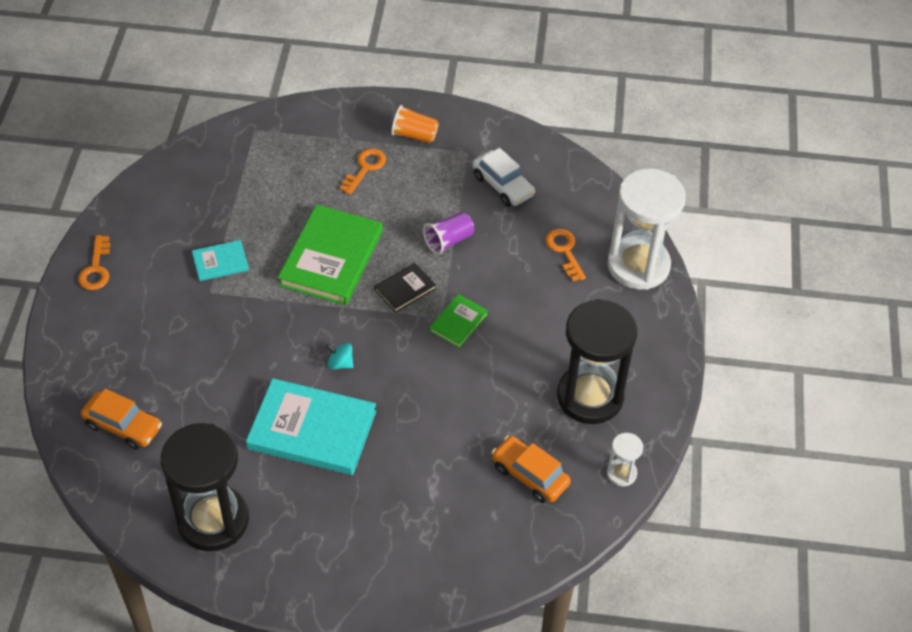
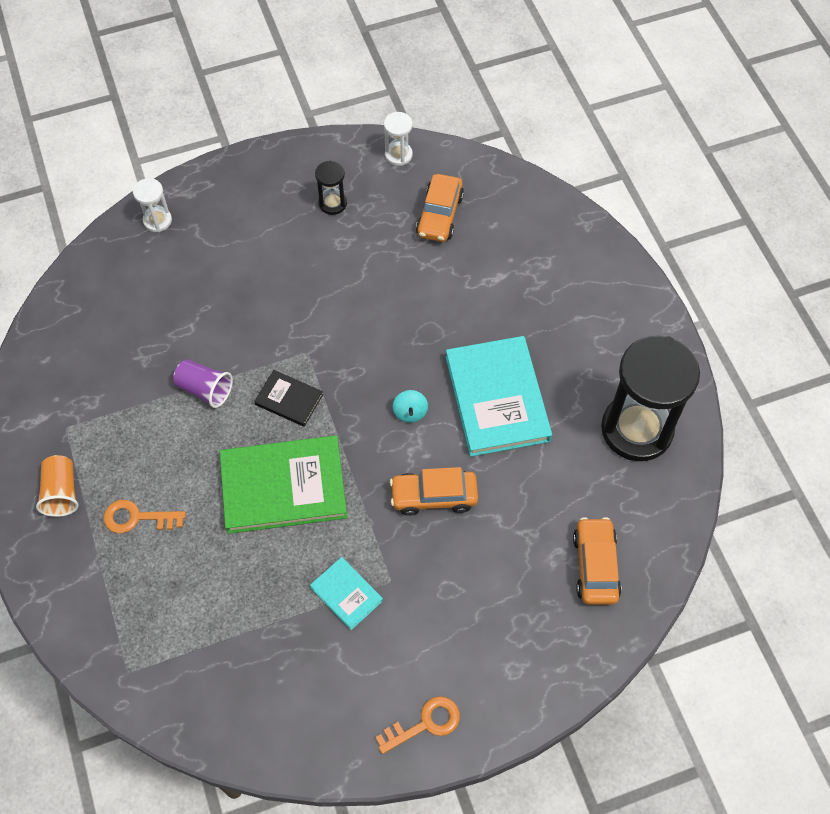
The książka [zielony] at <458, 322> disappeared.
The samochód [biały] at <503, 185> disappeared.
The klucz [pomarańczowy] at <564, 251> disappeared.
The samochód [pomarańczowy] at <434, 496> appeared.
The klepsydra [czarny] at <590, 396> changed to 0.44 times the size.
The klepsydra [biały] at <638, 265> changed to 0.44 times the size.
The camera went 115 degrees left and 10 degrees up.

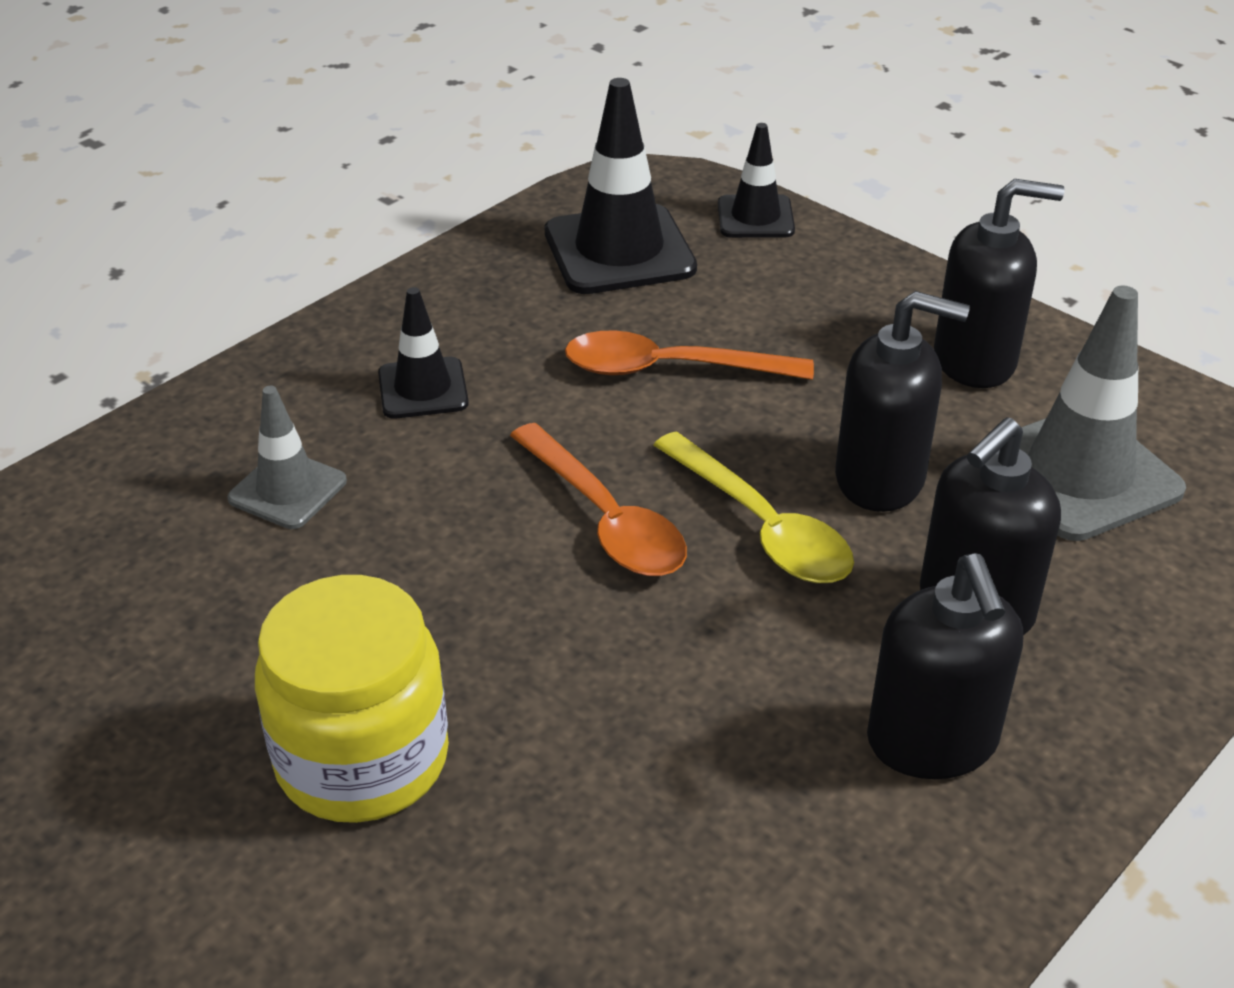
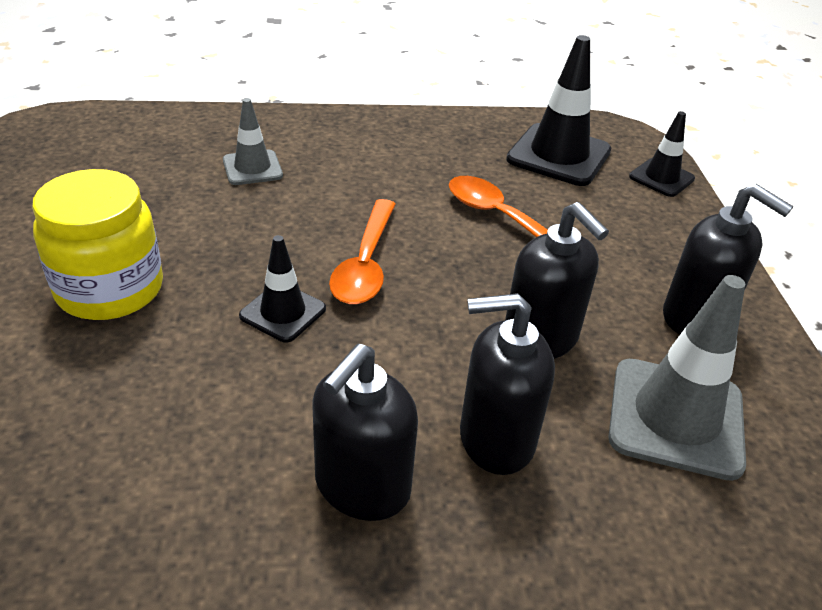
The łyżka [żółty] at <762, 527> disappeared.
The pachołek [czarny] moved from <423, 389> to <283, 312>.
The camera went 40 degrees right and 0 degrees up.

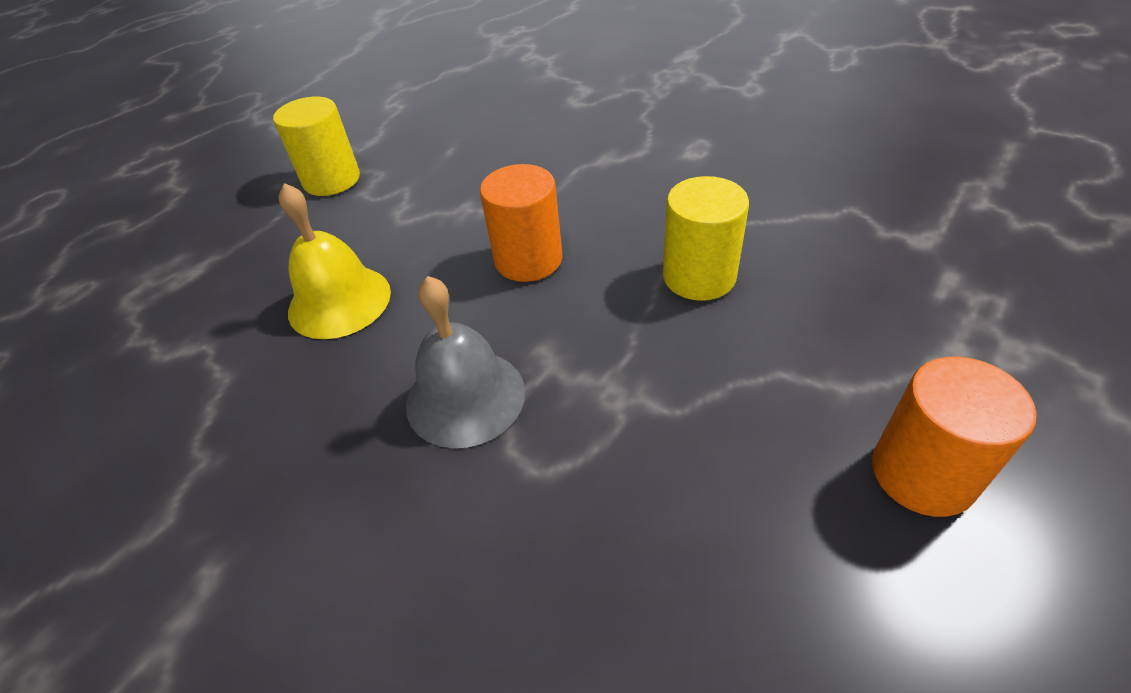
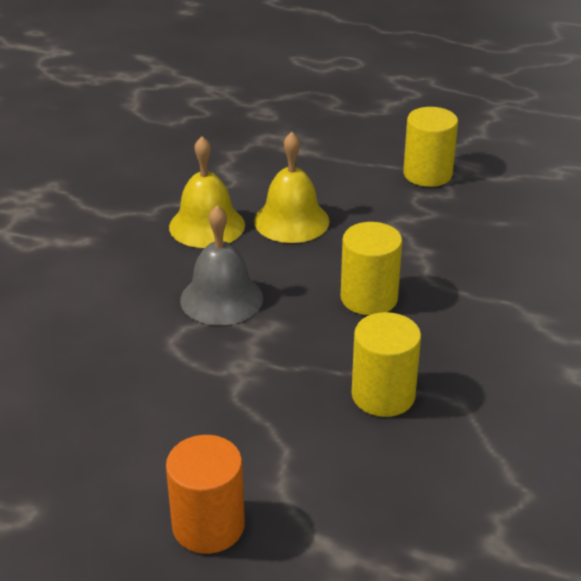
The dzwonek [żółty] at <207, 225> appeared.
The walec [pomarańczowy] at <528, 260> became the walec [żółty] at <369, 298>.
The camera went 70 degrees right and 10 degrees down.

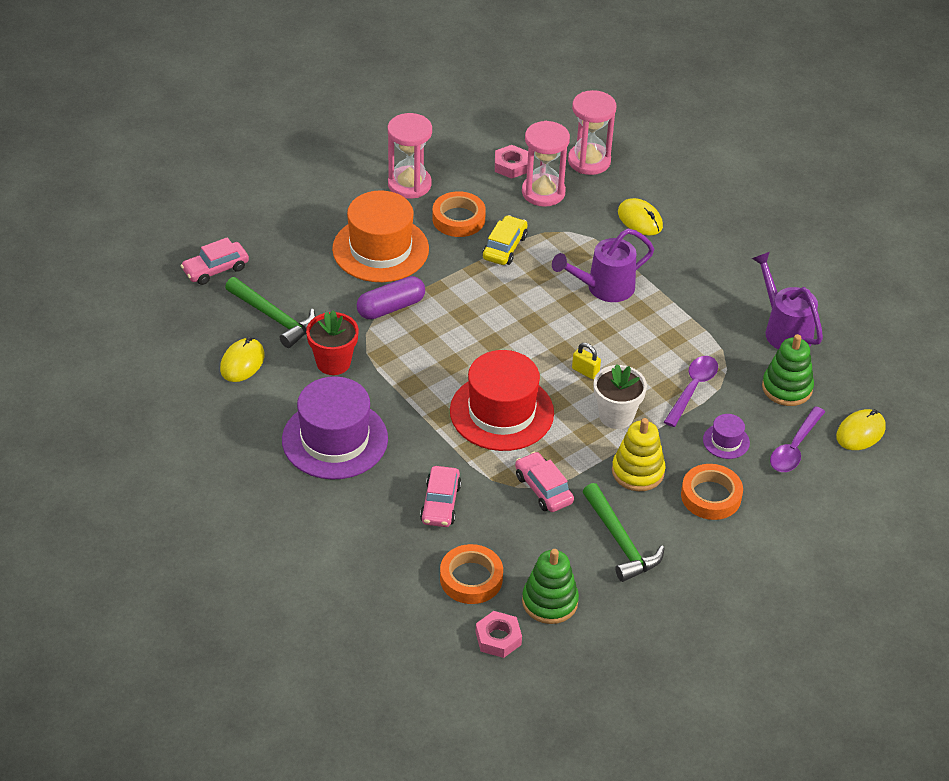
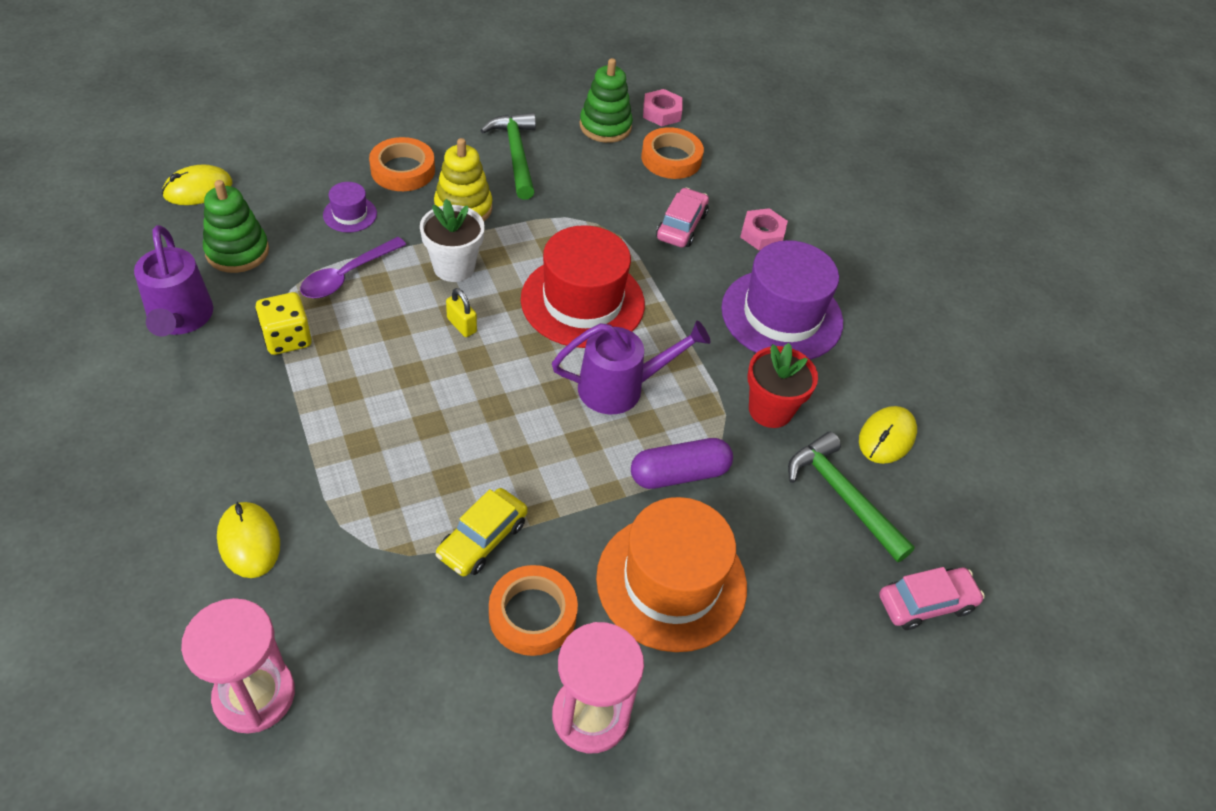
The samochód [różowy] at <543, 489> disappeared.
The klepsydra [różowy] at <543, 192> disappeared.
The łyżka [fioletowy] at <794, 448> disappeared.
The kostka do gry [żółty] at <287, 338> appeared.
The nakrętka [różowy] moved from <511, 166> to <762, 234>.
The konewka [fioletowy] moved from <603, 288> to <621, 388>.
The camera went 170 degrees left and 5 degrees up.

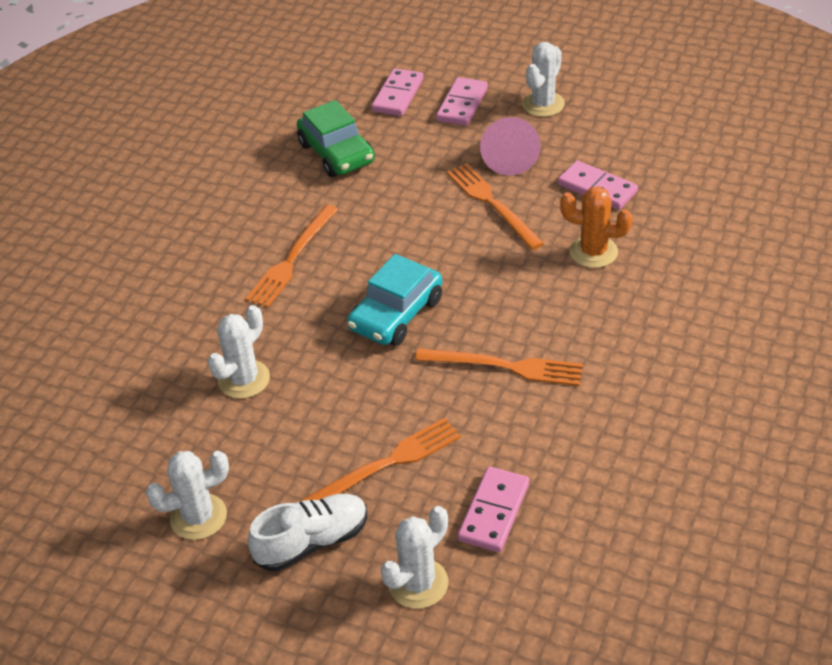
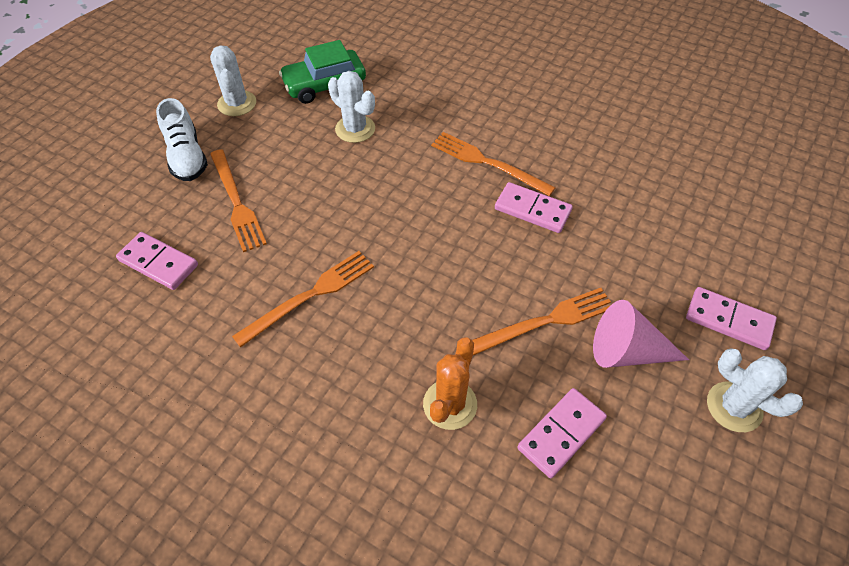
The samochód [turkusowy] at <396, 314> disappeared.
The kaktus [biały] at <418, 583> disappeared.
The samochód [zielony] moved from <336, 153> to <325, 85>.
The kostka domina [różowy] moved from <398, 95> to <532, 210>.
The widelec [pomarańczowy] at <505, 366> turned 150 degrees counterclockwise.
The camera went 95 degrees right and 10 degrees up.

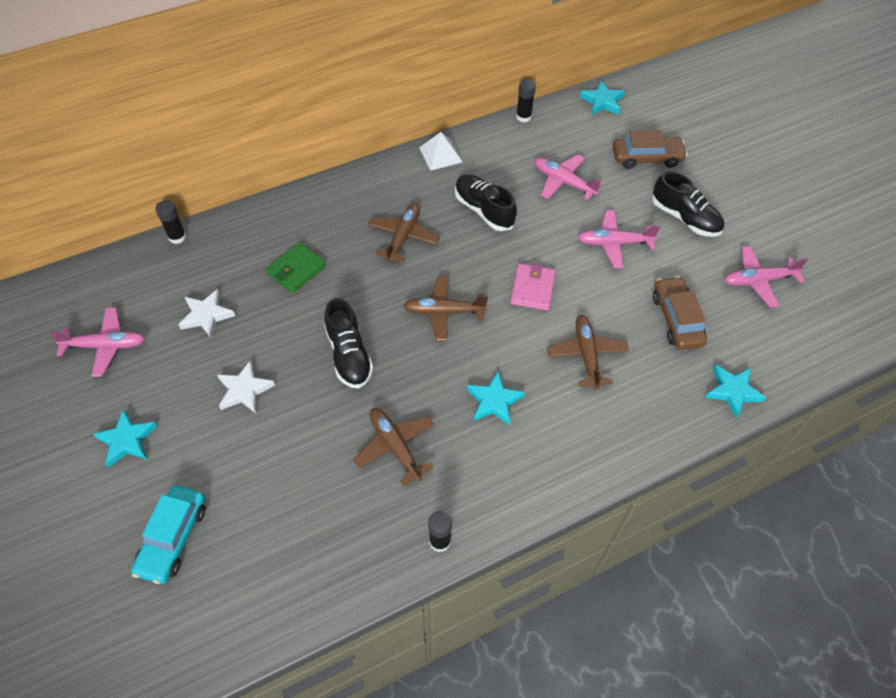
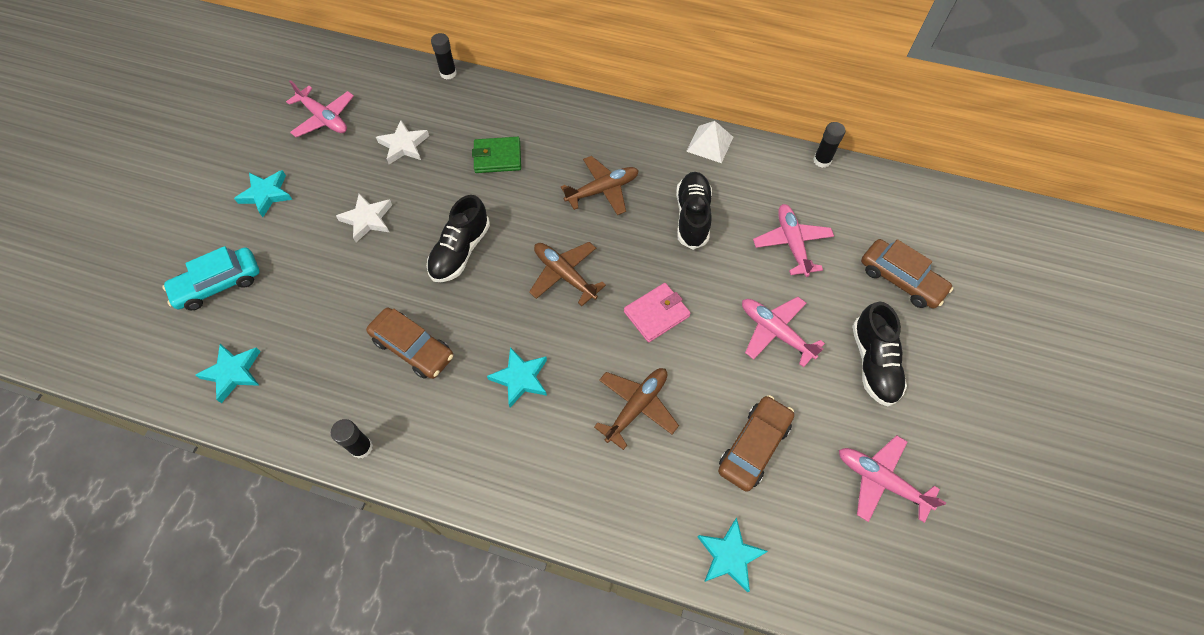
The gwiazda [turkusowy] moved from <602, 101> to <233, 372>.
The samolot [brązowy] at <395, 446> was replaced by the samochód [brązowy] at <413, 348>.
The camera went 45 degrees right and 5 degrees up.

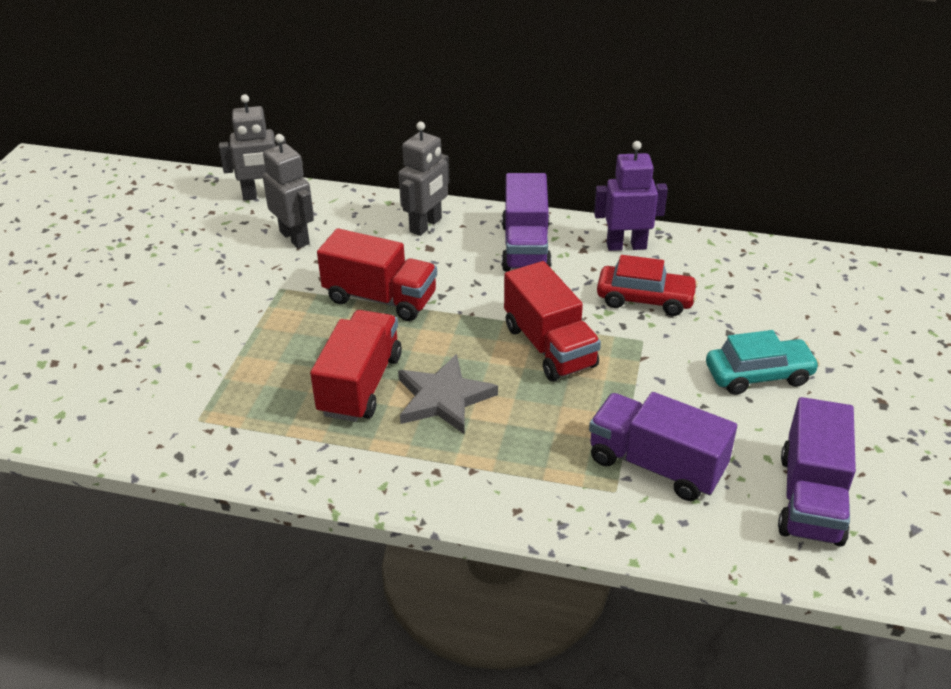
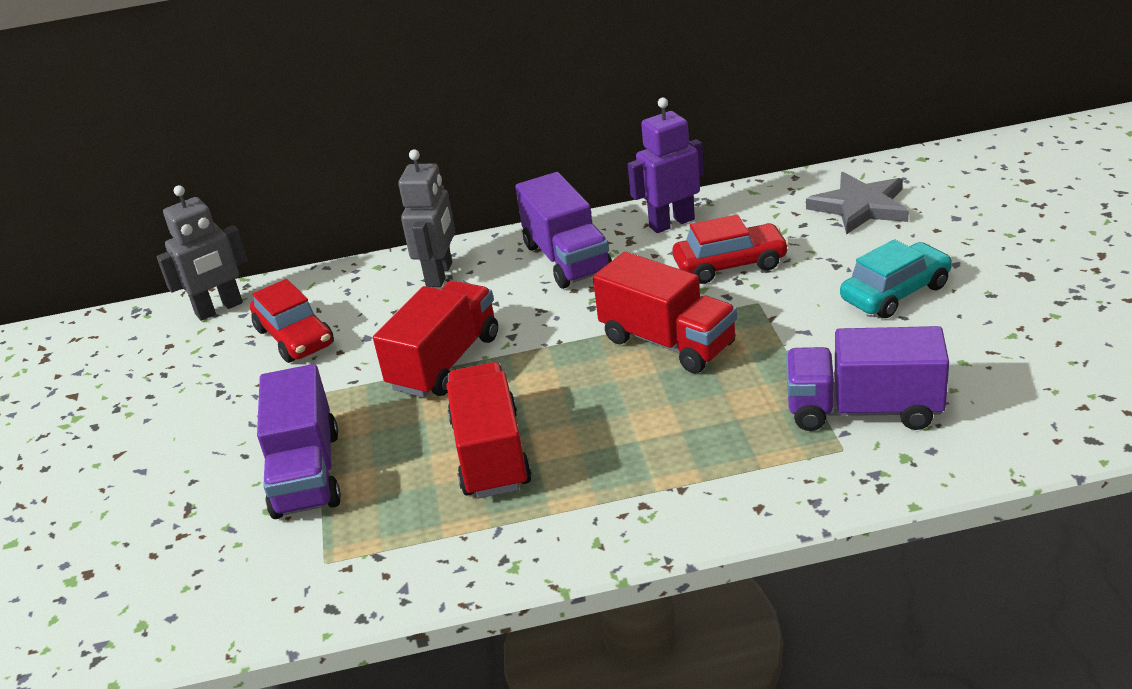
The gwiazda [szary] moved from <443, 398> to <860, 207>.
The ciężarówka [fioletowy] moved from <810, 498> to <306, 473>.
The robot [szary] at <295, 238> was replaced by the samochód [czerwony] at <295, 337>.
The ciężarówka [czerwony] at <380, 298> turned 60 degrees counterclockwise.
The camera went 20 degrees left and 5 degrees down.

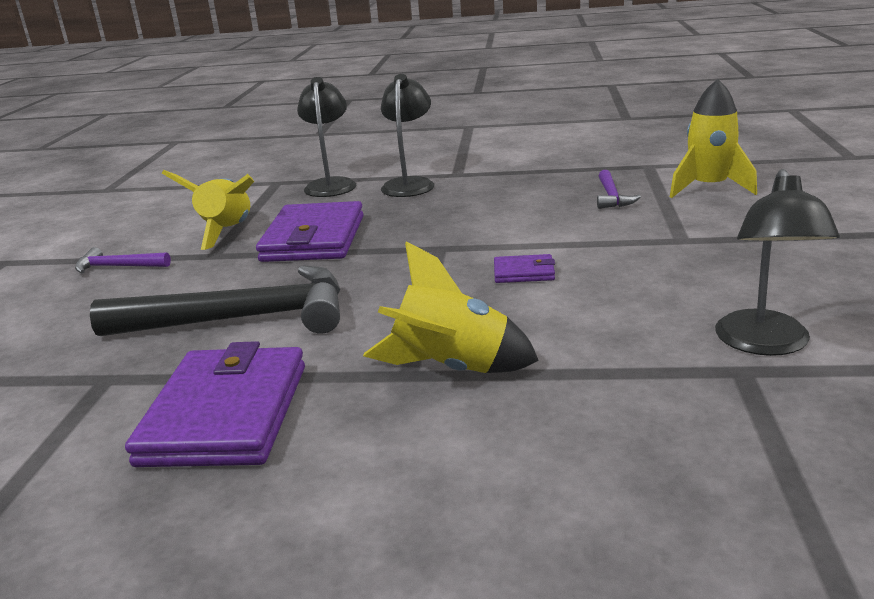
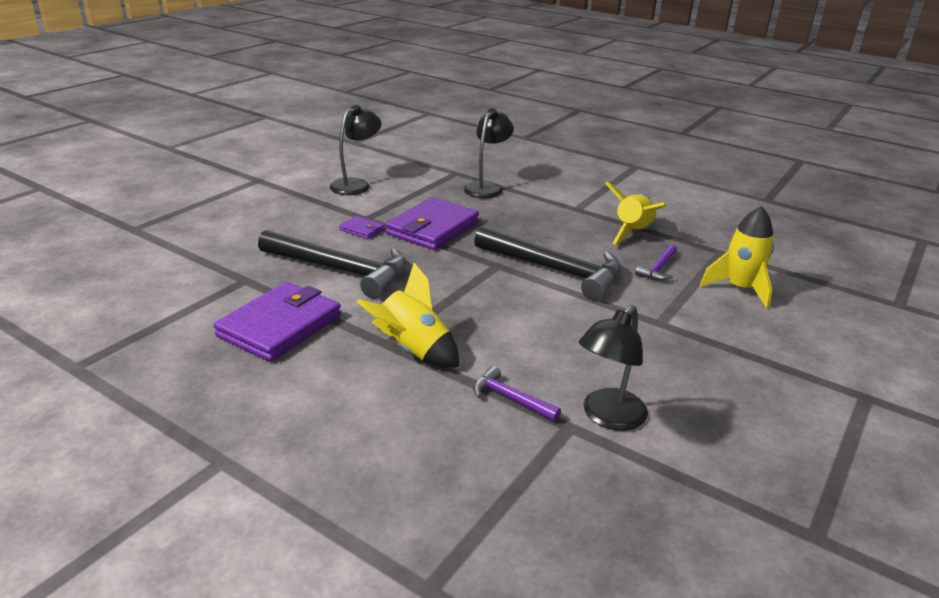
The młotek [czarny] at <554, 270> appeared.
The młotek [fioletowy] moved from <118, 267> to <510, 398>.
The rakieta [żółty] moved from <228, 232> to <633, 233>.
The lampka [czarny] moved from <410, 184> to <356, 184>.
The portfel [fioletowy] moved from <524, 272> to <362, 230>.
The camera went 25 degrees right and 5 degrees up.

